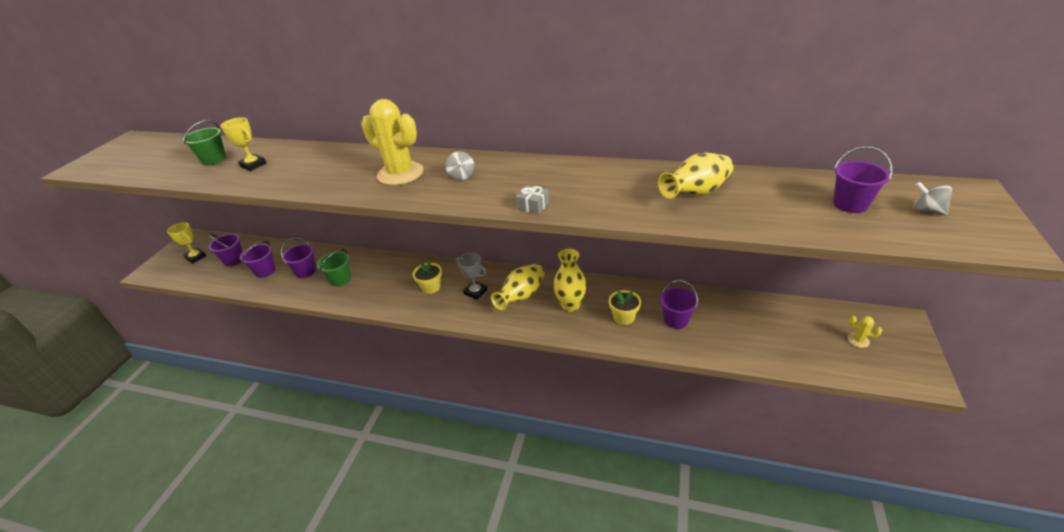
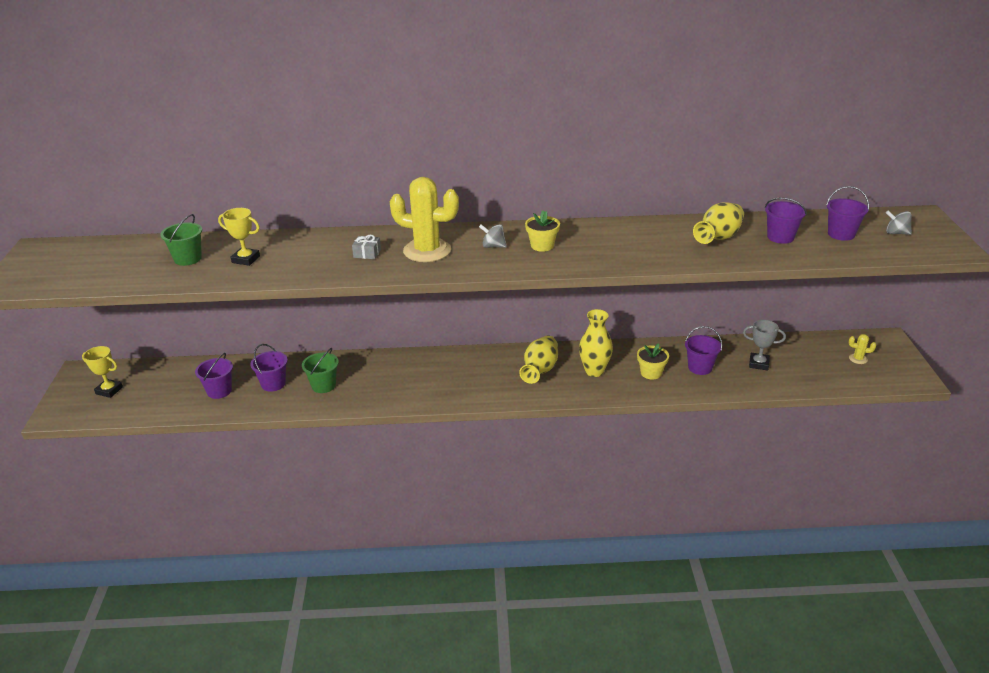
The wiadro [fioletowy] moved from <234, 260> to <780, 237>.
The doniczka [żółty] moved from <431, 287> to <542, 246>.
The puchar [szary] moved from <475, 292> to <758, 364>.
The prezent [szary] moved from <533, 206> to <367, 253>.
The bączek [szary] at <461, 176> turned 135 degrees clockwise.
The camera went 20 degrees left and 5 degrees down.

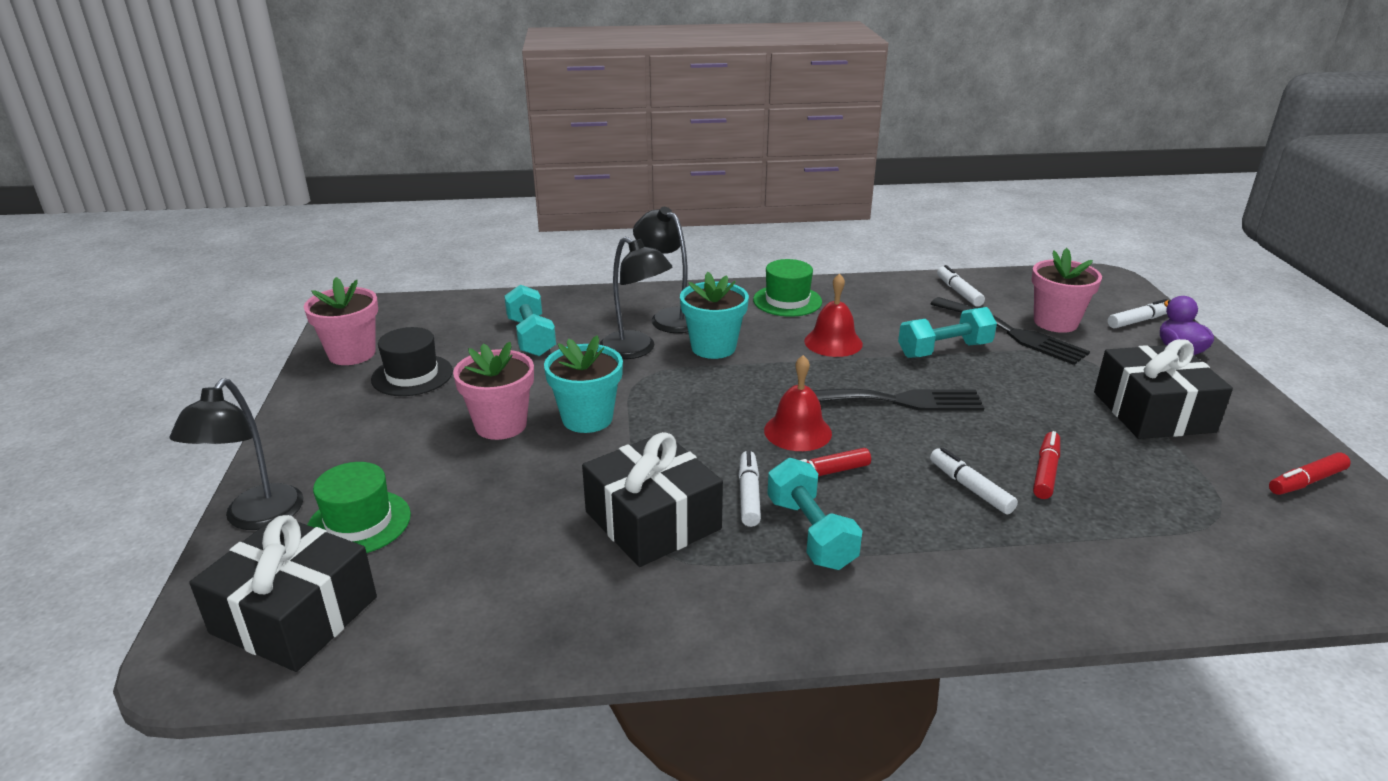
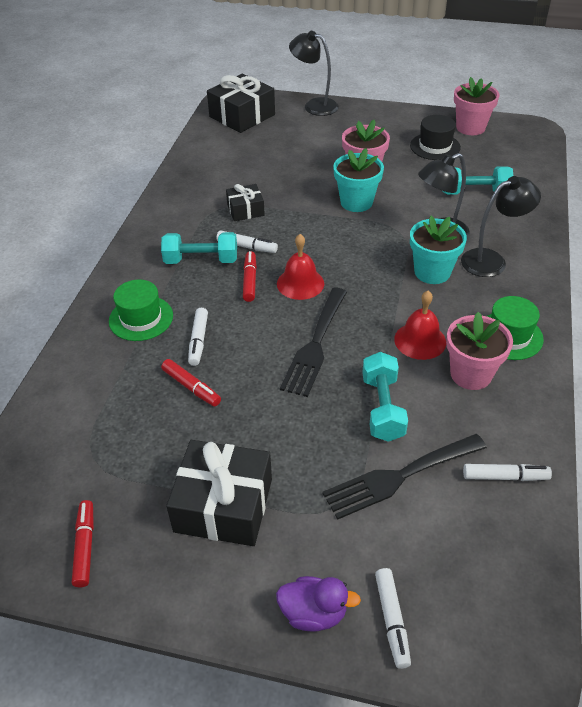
The kapelusz [zielony] moved from <359, 523> to <141, 318>.
The doniczka [różowy] moved from <1055, 322> to <471, 374>.
The flamaster [biały] at <970, 488> turned 105 degrees clockwise.
The prezent [czarny] at <653, 520> changed to 0.56 times the size.
The camera went 110 degrees right and 15 degrees up.

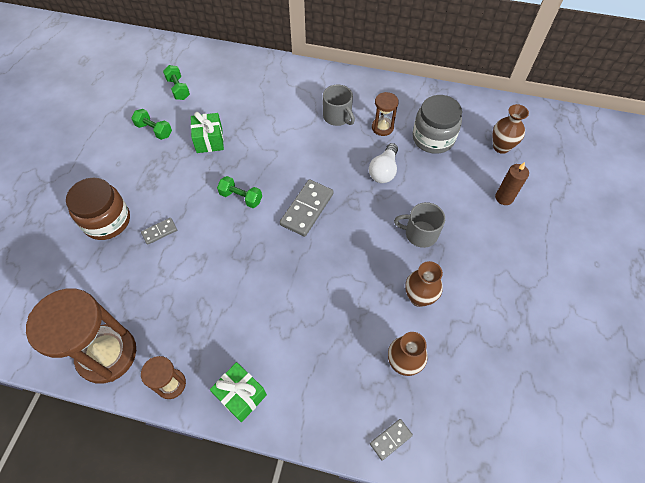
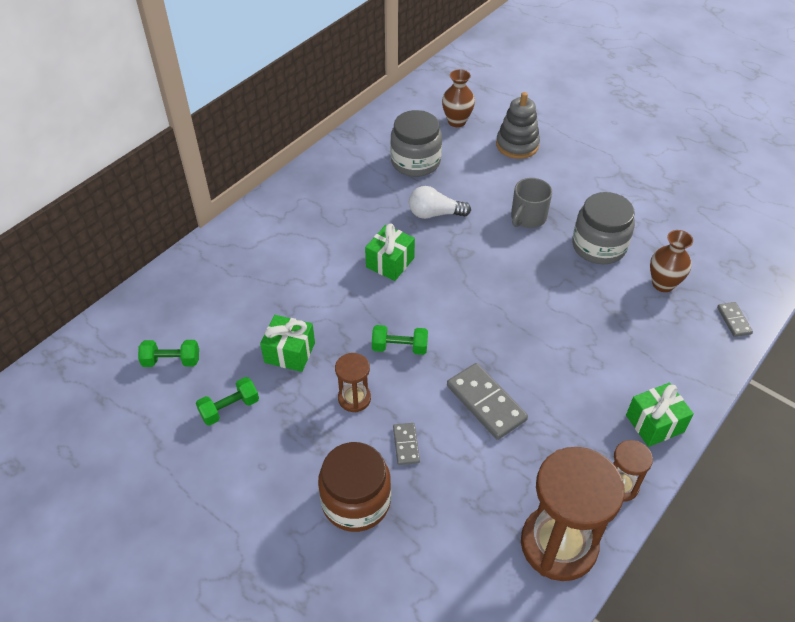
The kubek [szary] at <337, 117> disappeared.
The prezent [zielony] at <390, 262> appeared.
The kostka domina [szary] moved from <307, 209> to <486, 403>.
The klepsydra [brązowy] moved from <382, 127> to <354, 398>.
The wazon [brązowy] at <419, 297> was replaced by the słoik [szary] at <599, 246>.
The świeca [brązowy] at <504, 198> was replaced by the zabawka nakładanka [szary] at <517, 145>.
The hantel [zielony] at <241, 197> turned 45 degrees clockwise.
The żarówka [biały] at <384, 171> turned 135 degrees clockwise.
The camera went 65 degrees left and 10 degrees down.

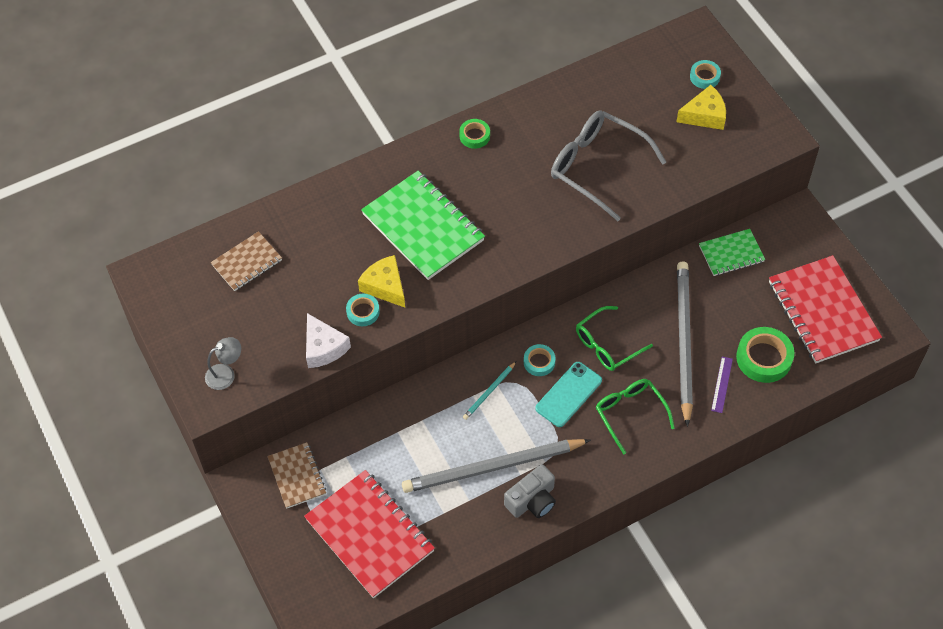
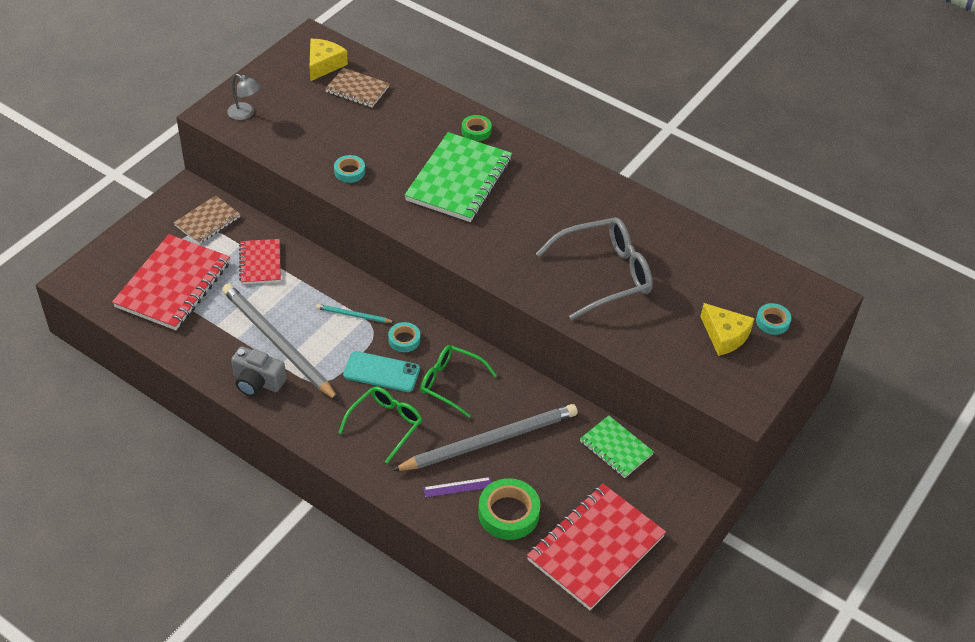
The ser [biały] at <323, 348> disappeared.
The zeszyt [czerwony] at <260, 263> appeared.
The ser [żółty] moved from <385, 286> to <324, 65>.
The taśma klejąca [zielony] moved from <474, 136> to <476, 131>.
The okulary [szary] at <597, 167> turned 60 degrees clockwise.
The camera went 60 degrees right and 10 degrees down.

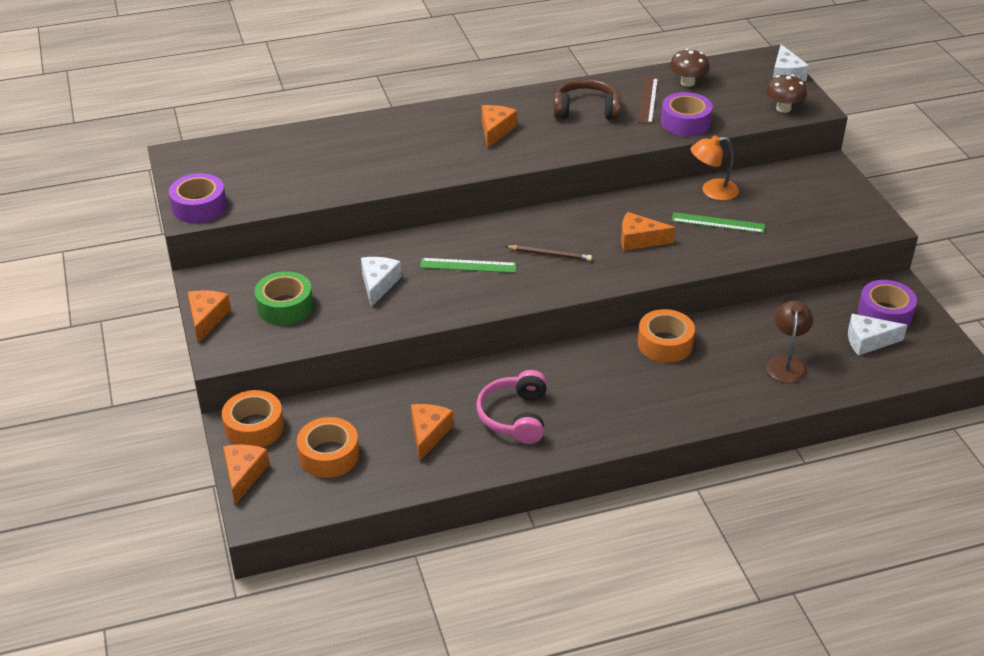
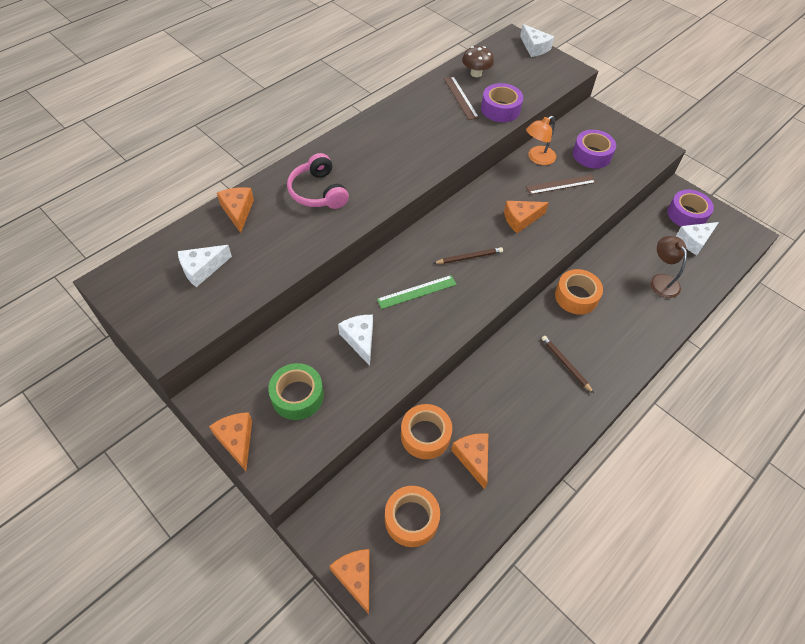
The słuchawki [brązowy] at <586, 111> disappeared.
The grzyb [brązowy] at <783, 108> disappeared.
The ser [biały] at <202, 269> appeared.
The ołówek [brązowy] at <565, 364> appeared.
The taśma klejąca [fioletowy] moved from <199, 206> to <591, 155>.
The taśma klejąca [pomarańczowy] moved from <254, 427> to <425, 435>.
The słuchawki [różowy] moved from <515, 416> to <318, 192>.
The ser [pomarańczowy] moved from <495, 131> to <238, 211>.
The linijka [zielony] at <718, 223> became the linijka [brązowy] at <561, 184>.
The camera went 30 degrees left and 15 degrees up.

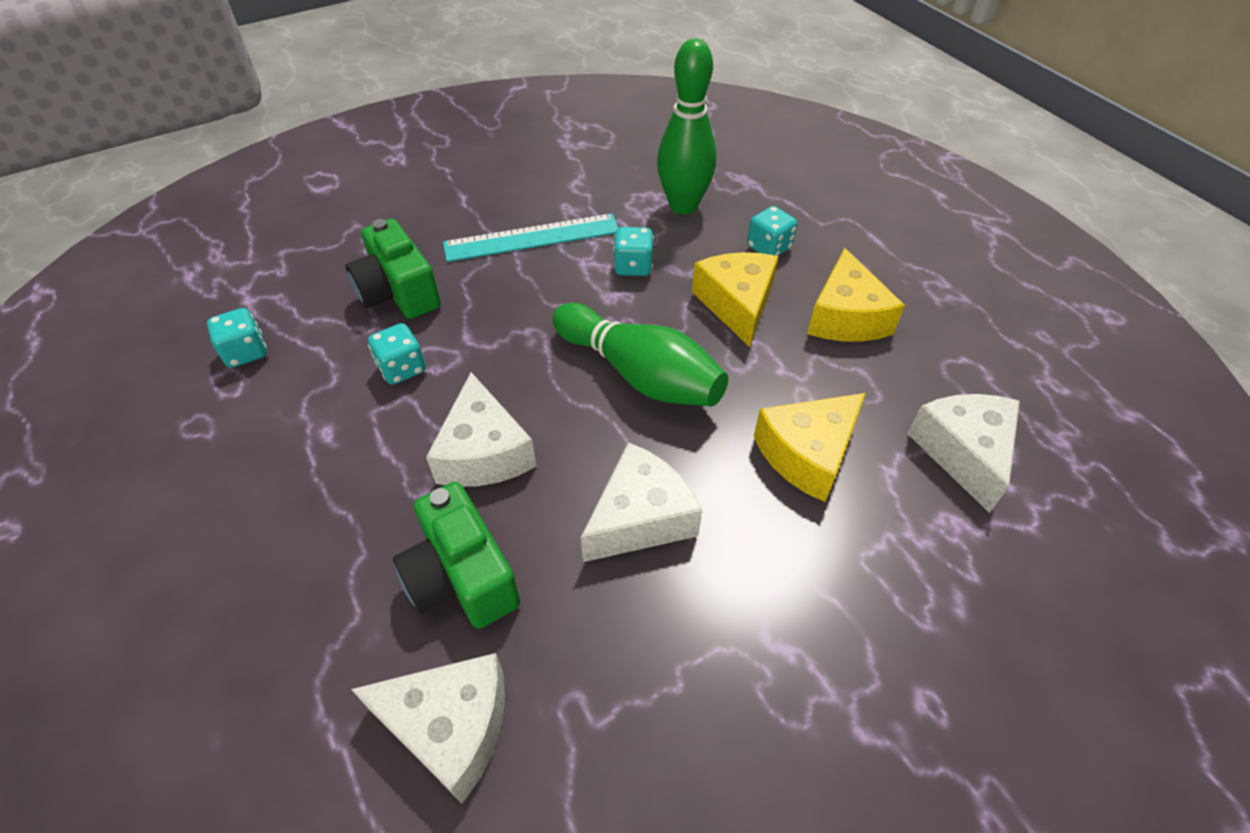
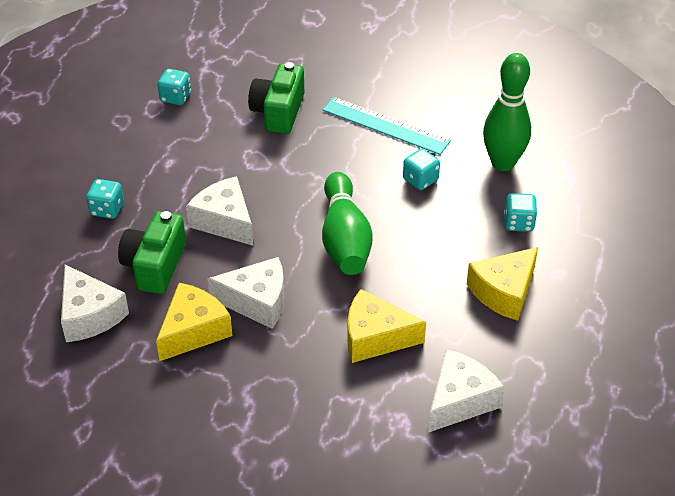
The kostka do gry [turkusowy] moved from <402, 368> to <107, 209>.
The ser [żółty] moved from <737, 304> to <193, 331>.
The ser [biały] at <483, 452> turned 105 degrees clockwise.
The camera went 45 degrees right and 5 degrees down.

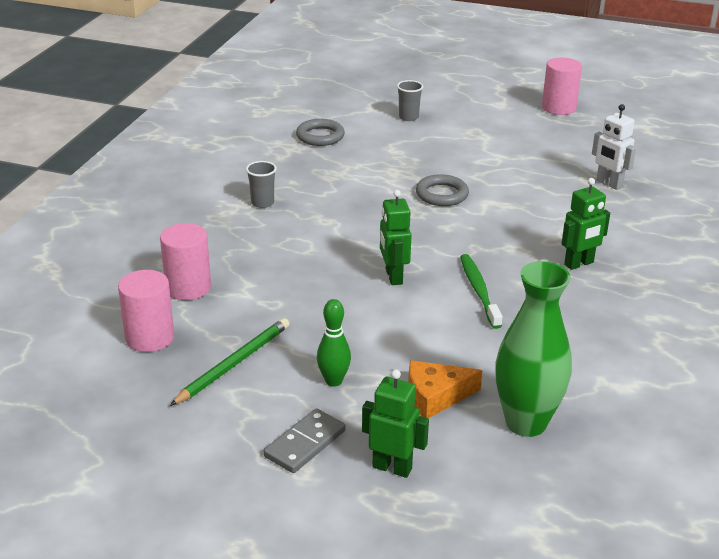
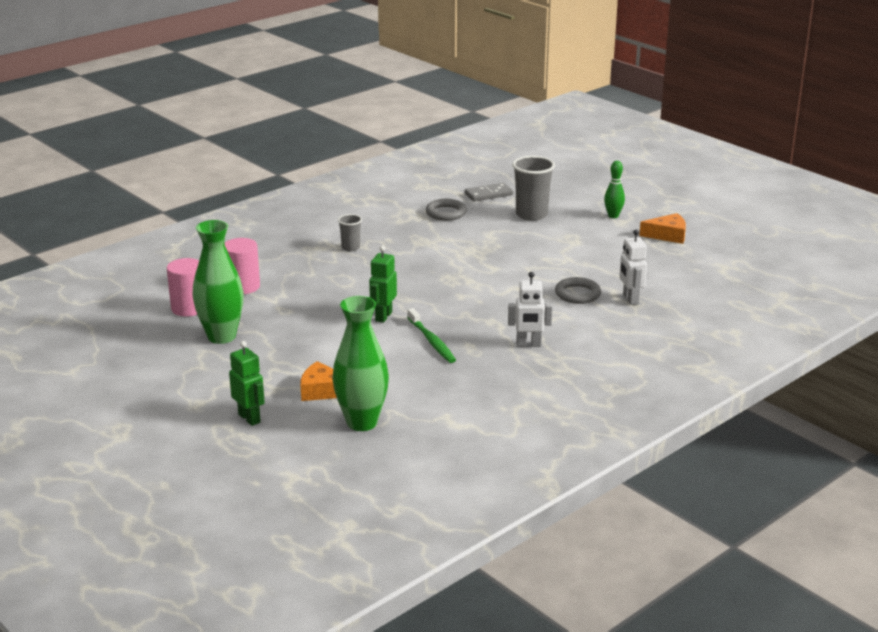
The kostka domina [szary] moved from <305, 443> to <488, 194>.
The kręgiel [zielony] moved from <333, 381> to <613, 216>.
The pierścień [szary] moved from <442, 194> to <577, 294>.
The ołówek [zielony] at <234, 364> was replaced by the wazon [zielony] at <221, 336>.
The walec [różowy] at <558, 108> was replaced by the ser [pomarańczowy] at <667, 235>.
The robot [zielony] at <579, 264> became the robot [biały] at <528, 345>.
The szczoteczka do zębów [zielony] at <479, 291> turned 135 degrees clockwise.
The szklanka [szary] at <408, 117> changed to 1.82 times the size.
The camera went 30 degrees right and 5 degrees down.

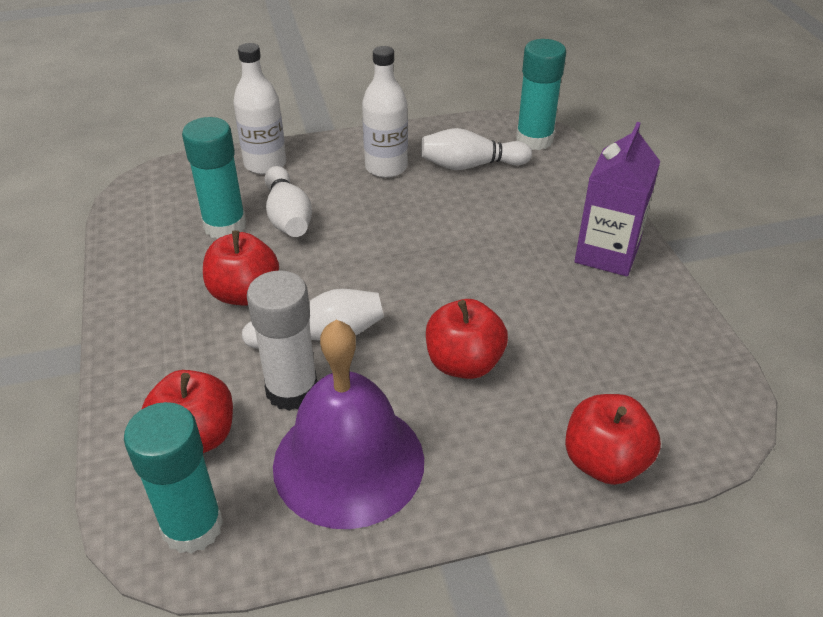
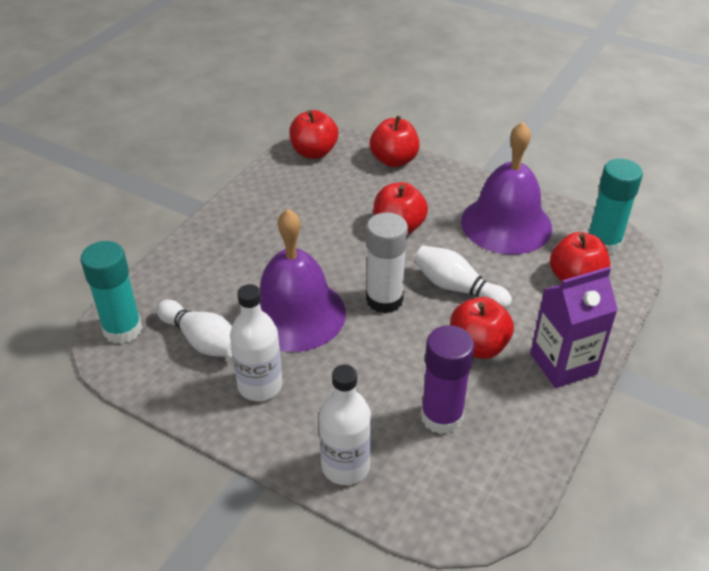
The kręgiel [biały] at <288, 217> disappeared.
The dzwonek [fioletowy] at <295, 314> appeared.
The jabłko [czerwony] at <314, 152> appeared.
The klej w sztyfcie [biały] moved from <292, 390> to <384, 300>.
The karton mleka [fioletowy] moved from <607, 254> to <563, 364>.
The klej w sztyfcie [turkusowy] at <225, 226> became the klej w sztyfcie [fioletowy] at <441, 417>.
The camera went 135 degrees left and 0 degrees up.

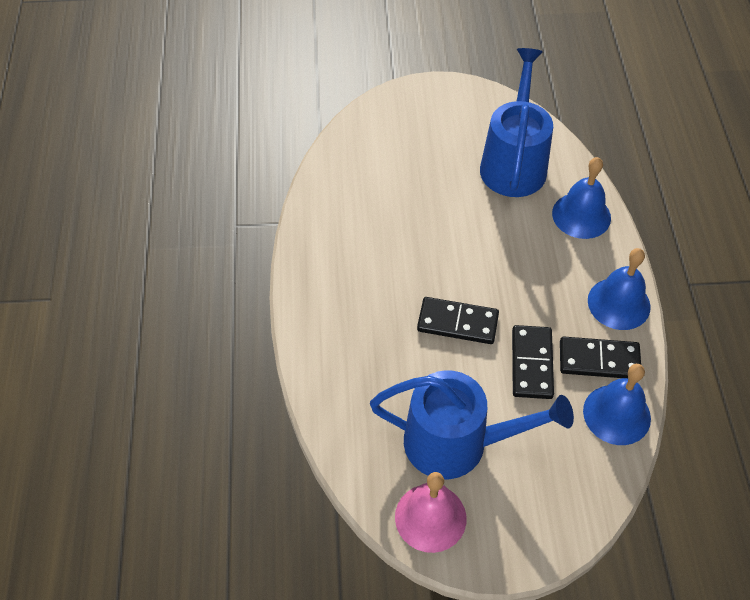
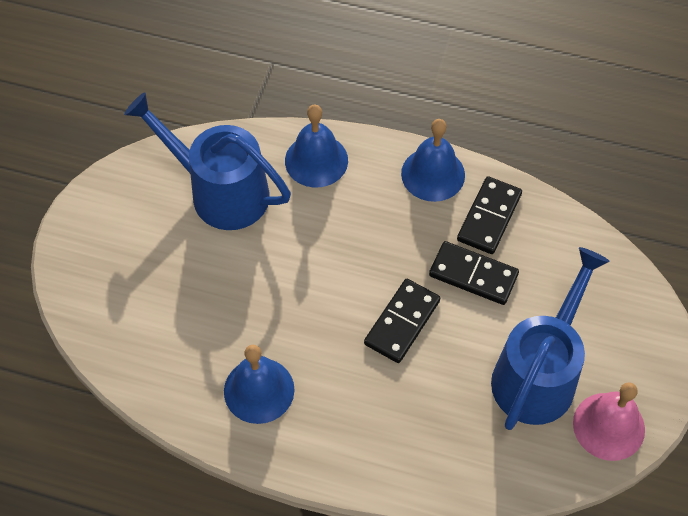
The dzwonek [niebieski] moved from <616, 414> to <259, 390>.
The camera went 70 degrees left and 5 degrees up.

